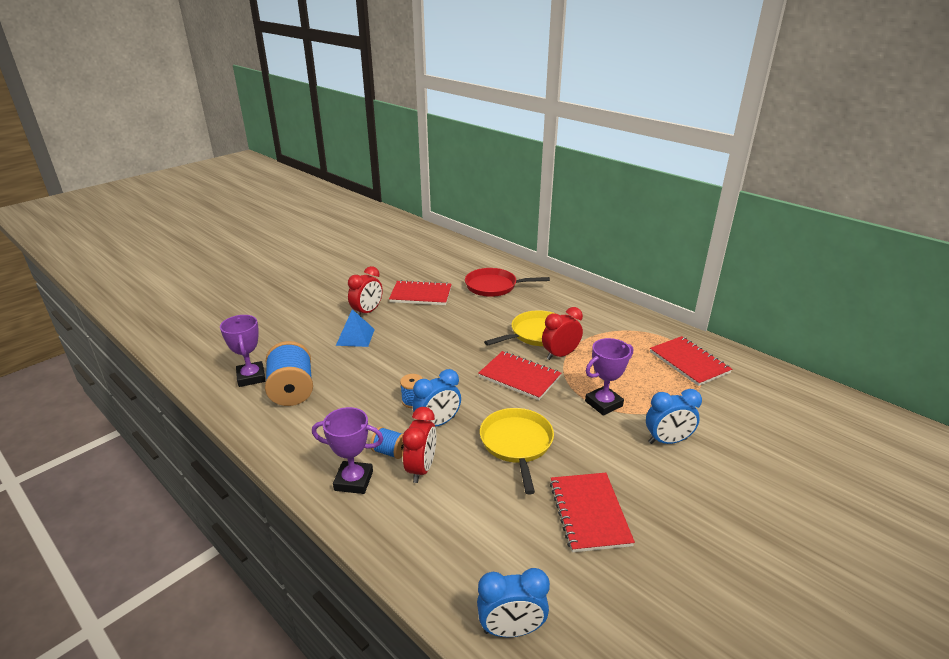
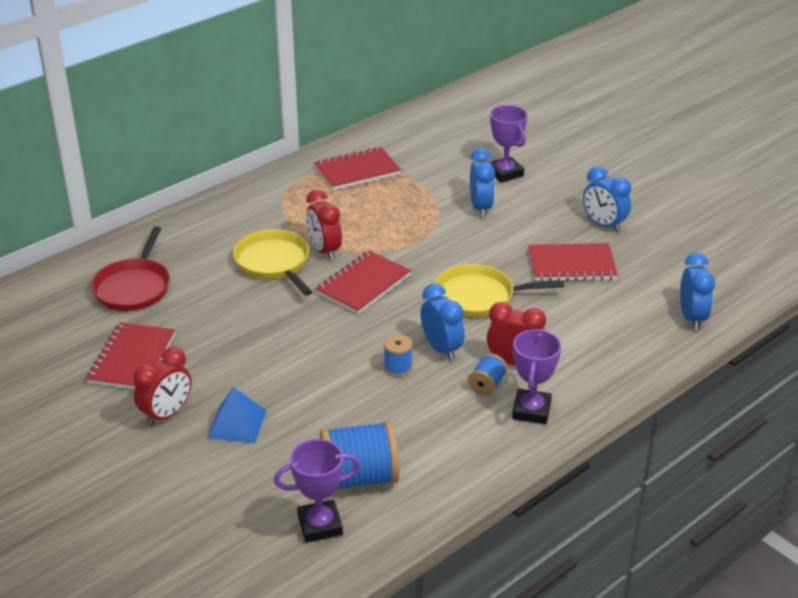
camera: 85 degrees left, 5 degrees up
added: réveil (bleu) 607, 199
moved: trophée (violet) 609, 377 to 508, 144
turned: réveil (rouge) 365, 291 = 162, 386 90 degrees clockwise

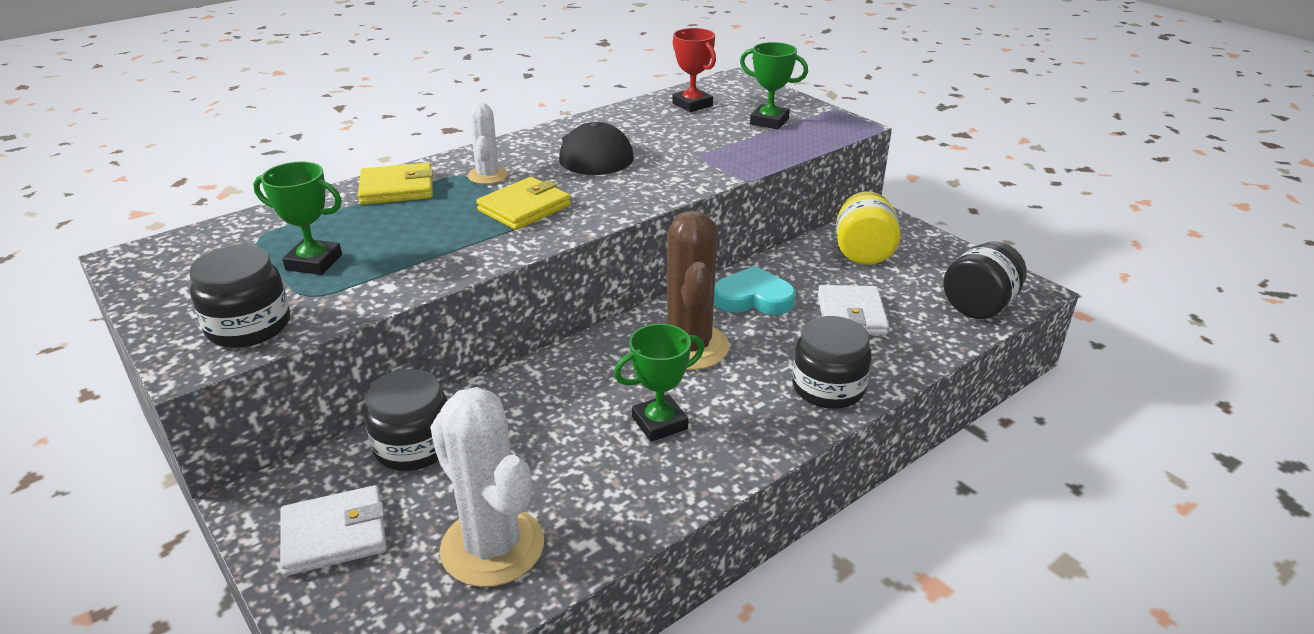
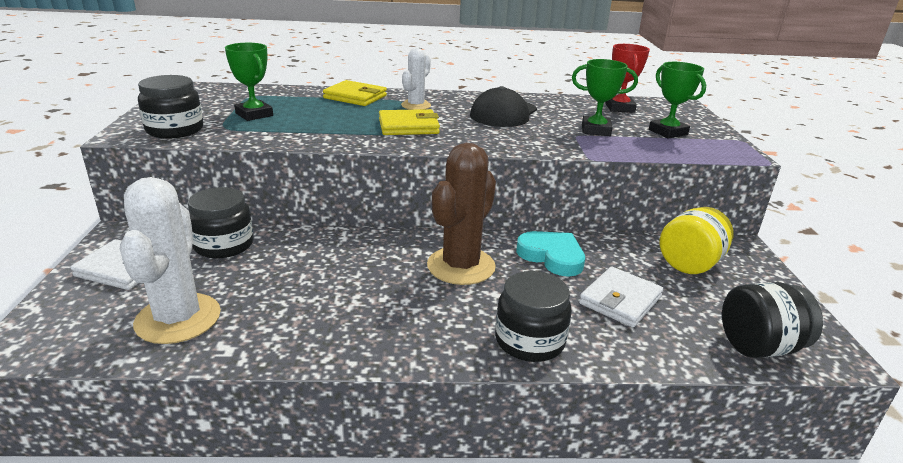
camera: 35 degrees right, 5 degrees down
moved: trophée (vert) 659, 383 to 605, 97

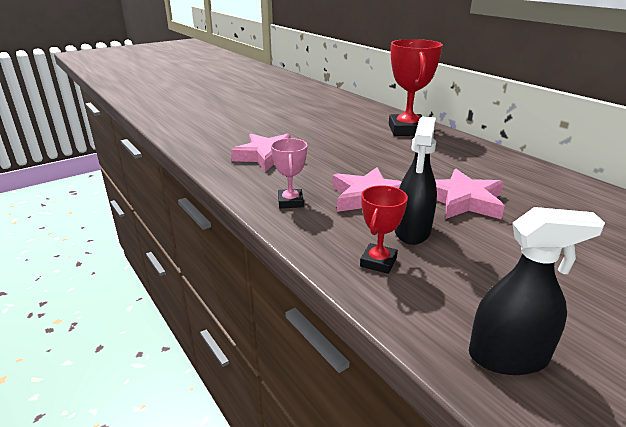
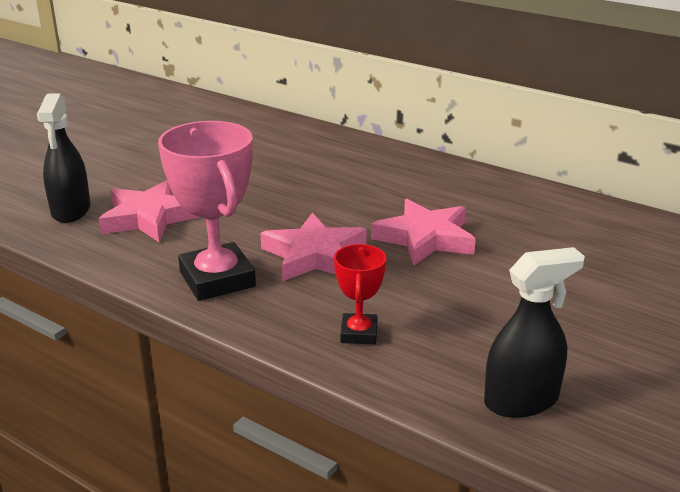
camera: 20 degrees left, 0 degrees up
removed: trophée (rouge) 416, 87
moved: vaporisateur (noir) 416, 181 to 63, 158
resized: trophée (rose) 289, 173 = 207, 211 x1.88

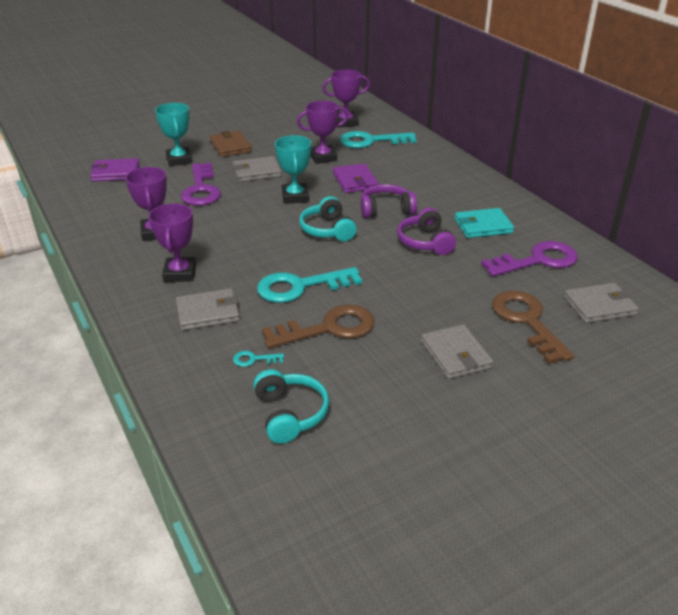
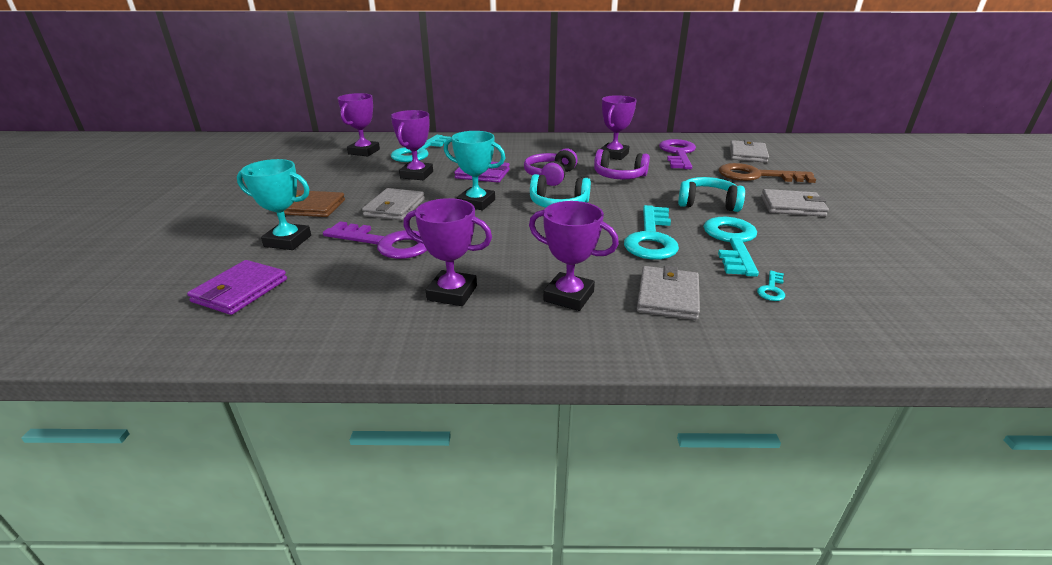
camera: 60 degrees left, 5 degrees down
moved: casque audio (turquoise) 291, 406 to 711, 194
replaced: portefeuille (turquoise) 484, 223 to trophée (violet) 618, 127
recoloured: clé (marron) 318, 326 to clé (turquoise) 731, 247

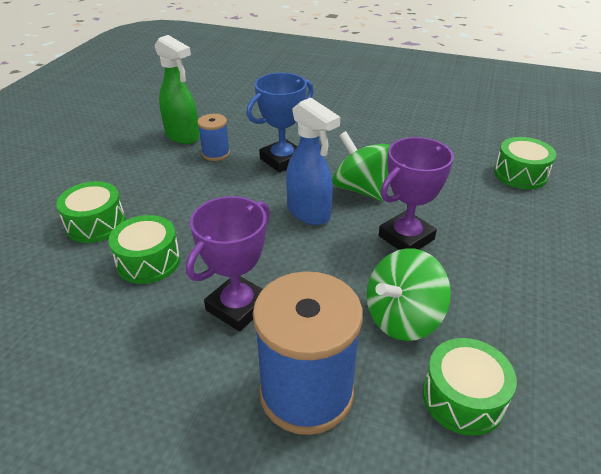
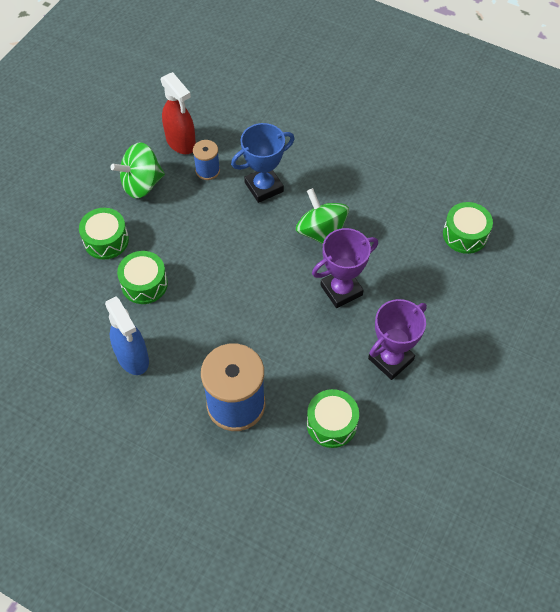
camera: 10 degrees right, 20 degrees up
moved: vaporisateur (bleu) 313, 161 to 127, 336; trophée (violet) 228, 263 to 397, 339; toupie (vert) 409, 294 to 138, 170
recoloured: vaporisateur (vert) 177, 89 to vaporisateur (rouge) 178, 113

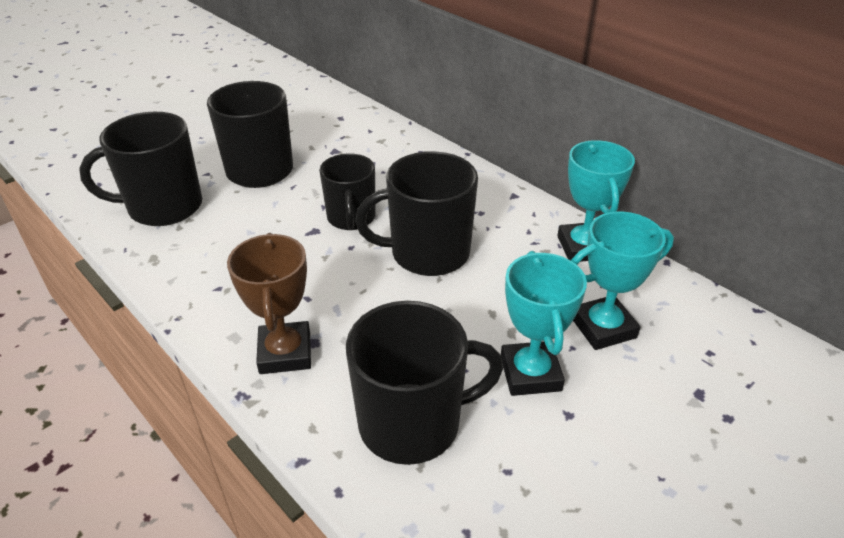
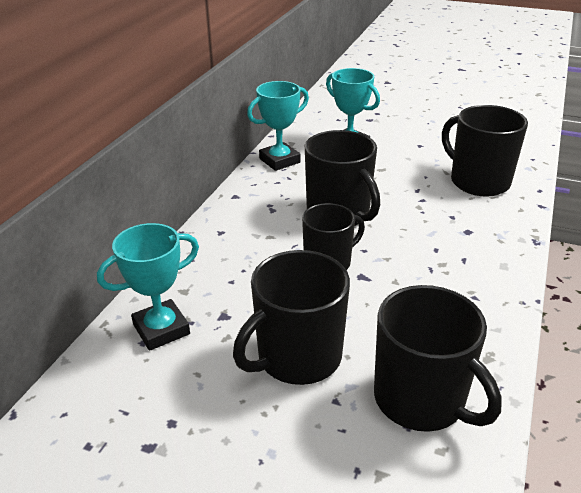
camera: 115 degrees left, 5 degrees down
removed: trophée (marron) 269, 303
moved: trophée (turquoise) 544, 323 to 148, 287

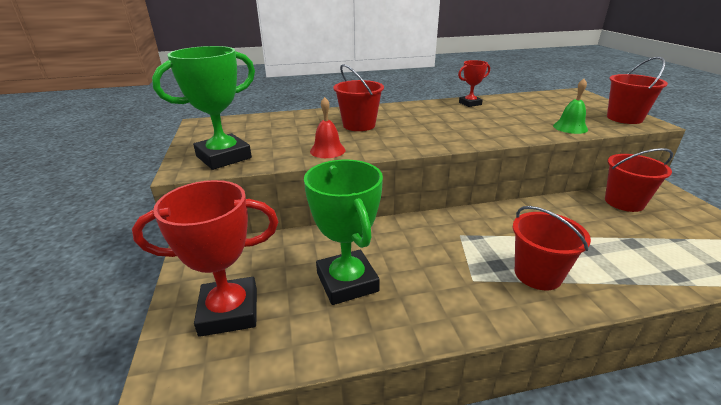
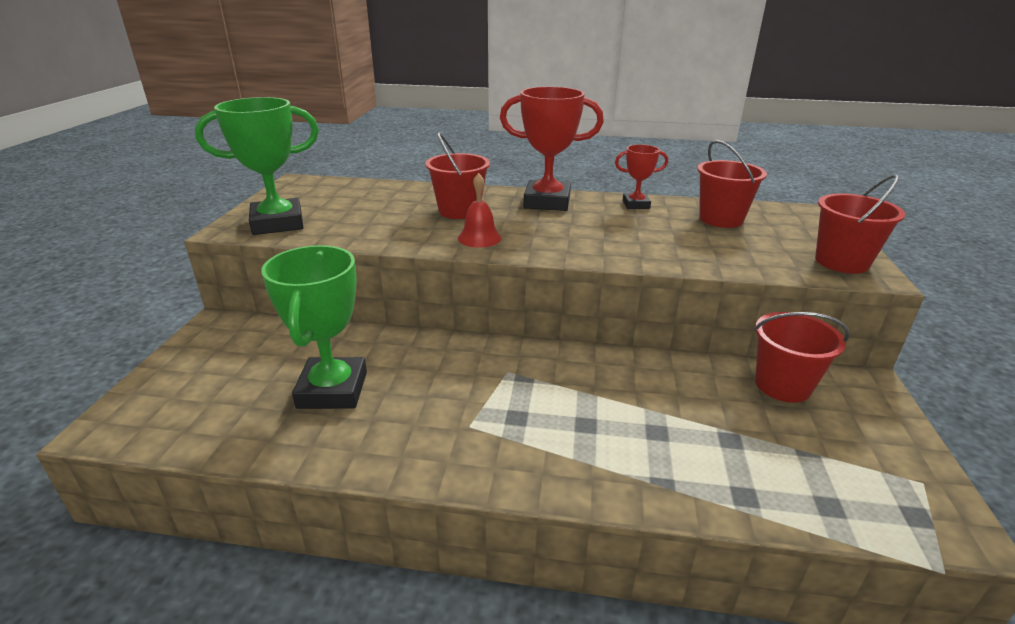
camera: 20 degrees right, 0 degrees up
removed: cloche (vert) 570, 106
moved: cloche (rouge) 327, 127 to 480, 210; trophée (rouge) 205, 258 to 552, 149; seau (rouge) 552, 248 to 732, 184

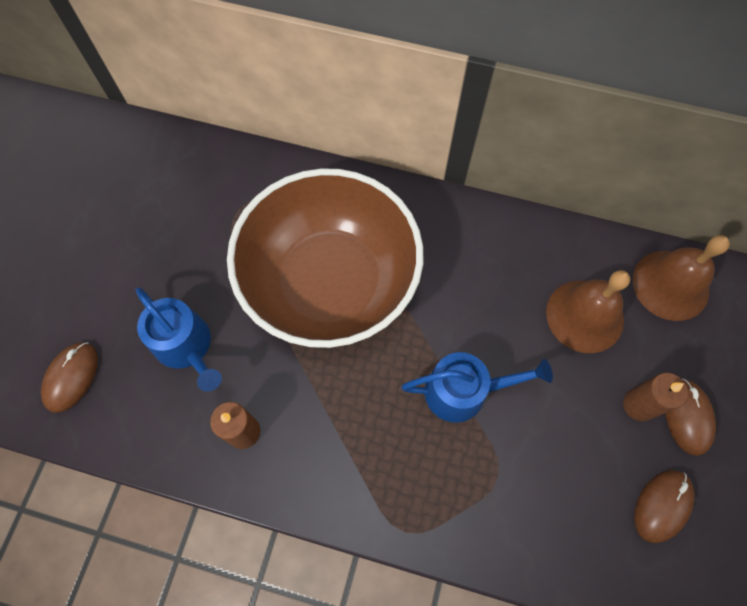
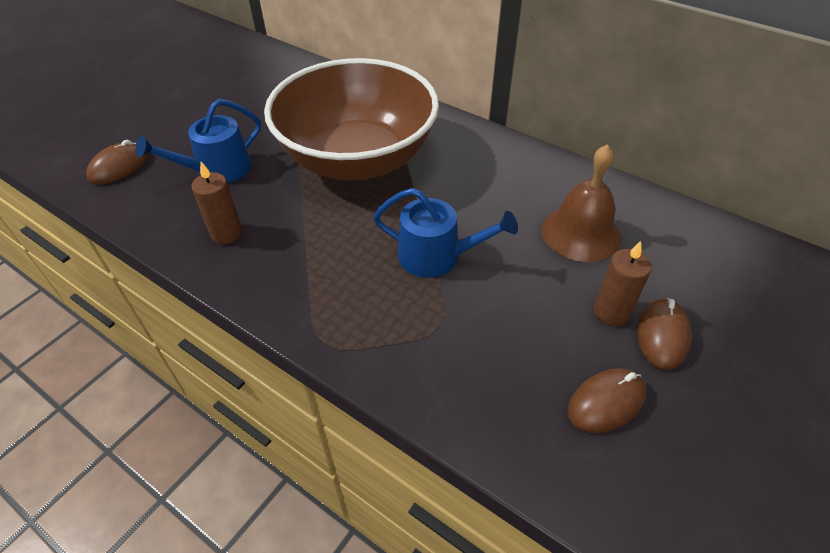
camera: 20 degrees right, 20 degrees down
removed: cloche (marron) 681, 278
turned: arrosoir (bleu) 178, 339 = 198, 141 75 degrees clockwise

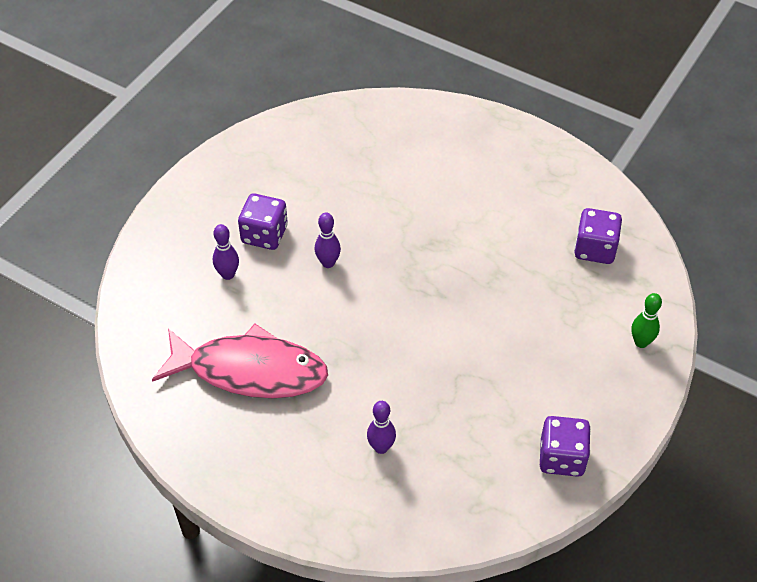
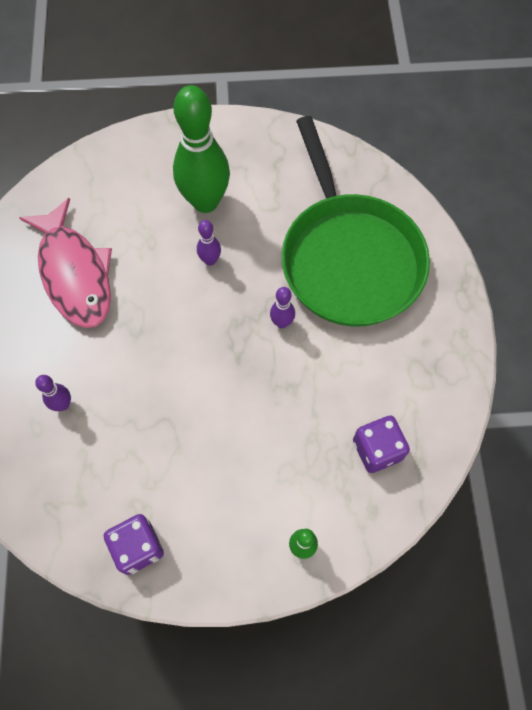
camera: 55 degrees right, 15 degrees up
added: poêle (vert) 355, 221
moved: quille (violet) 226, 252 to 282, 307
replaced: dé (violet) 263, 221 to quille (vert) 201, 149

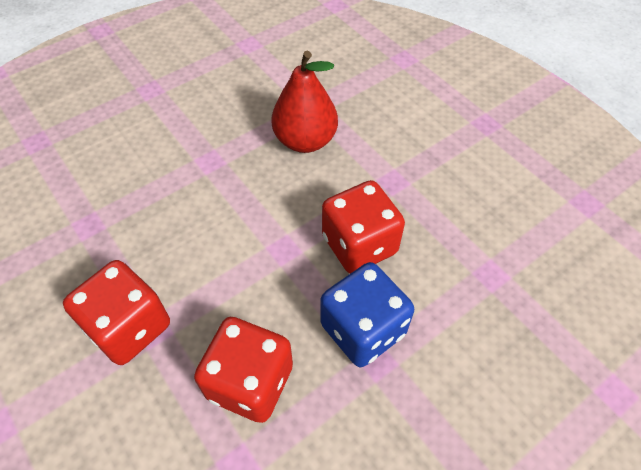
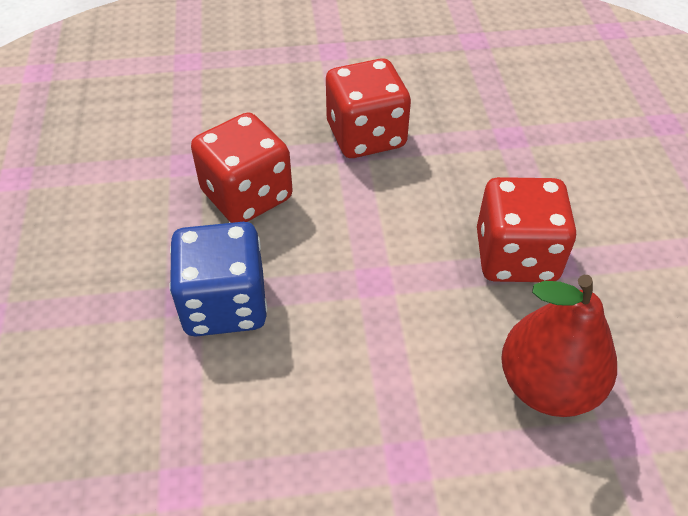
camera: 120 degrees right, 5 degrees down
moved: dé (rouge) 363, 227 to 526, 229

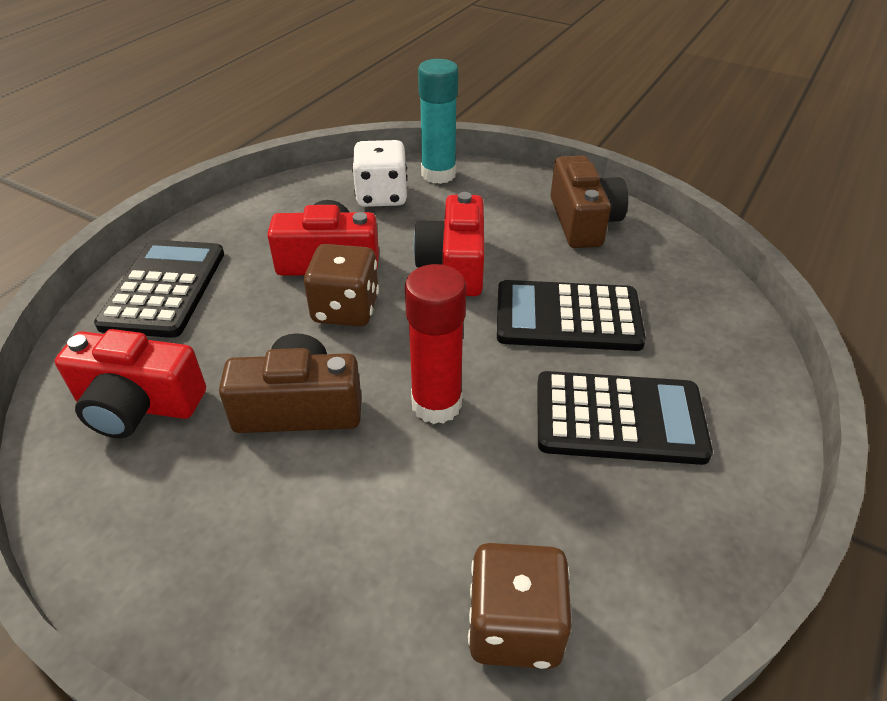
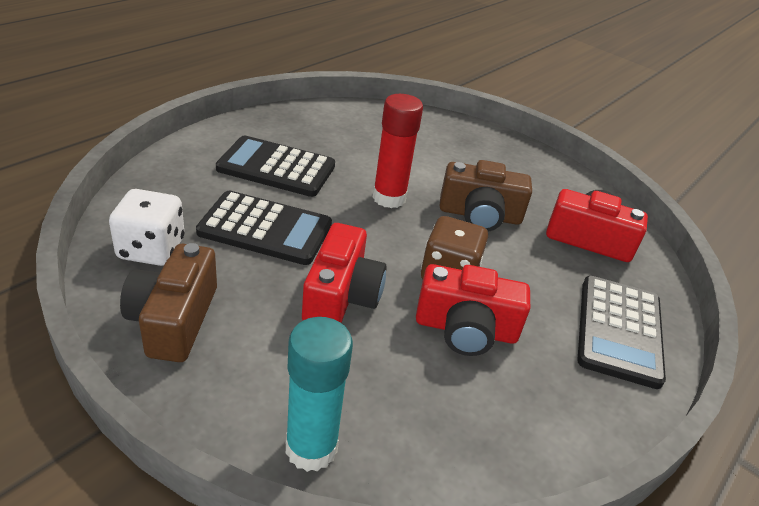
camera: 175 degrees left, 5 degrees down
removed: dé (marron) 520, 606
moved: dé (blanc) 379, 173 to 146, 227

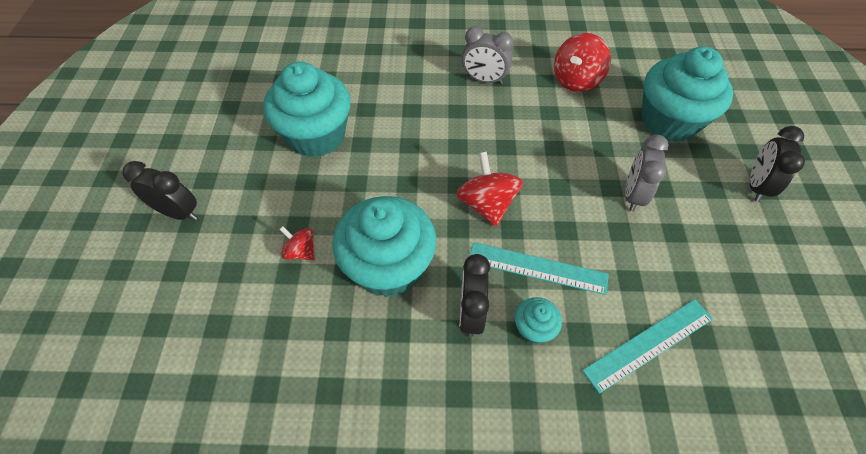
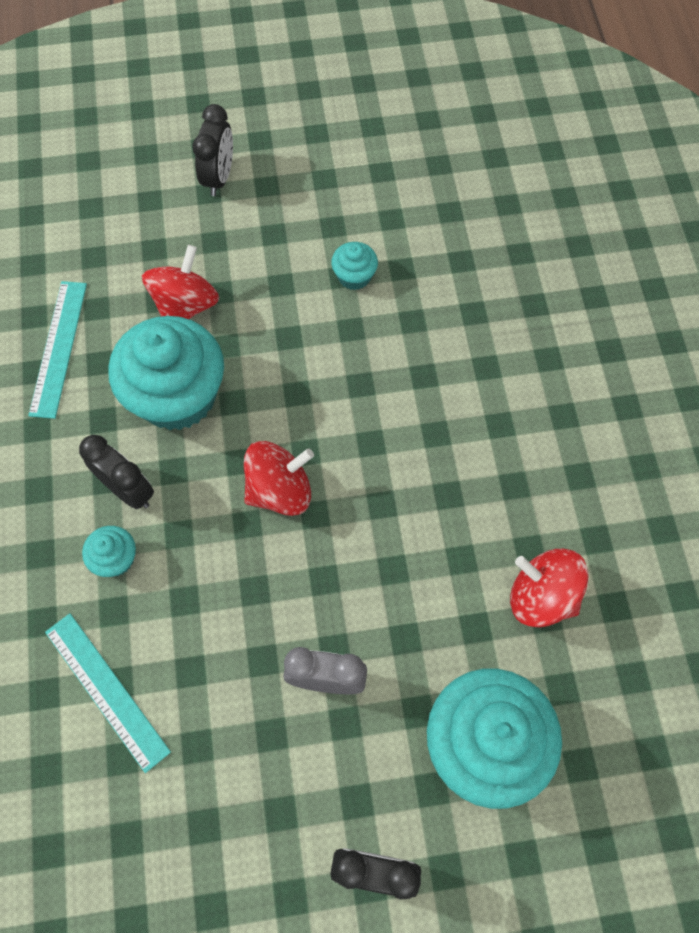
camera: 80 degrees right, 10 degrees up
removed: réveil (gris) 487, 55
moved: règle (turquoise) 539, 268 to 57, 350
turned: réveil (noir) 474, 295 = 116, 472 45 degrees clockwise
resized: muffin (turquoise) 307, 109 = 354, 266 x0.44; toupie (rouge) 297, 243 = 180, 282 x1.72

